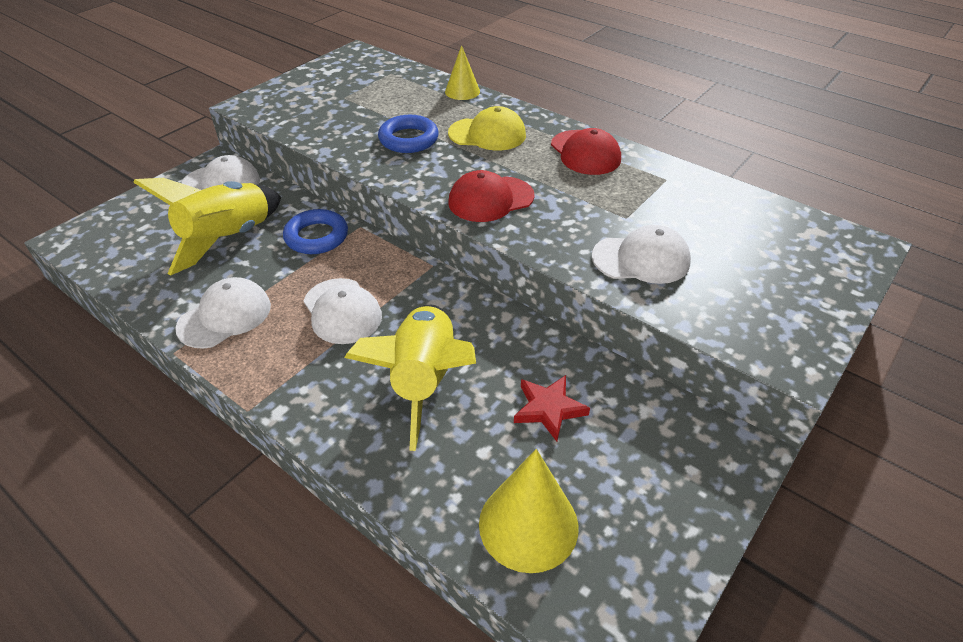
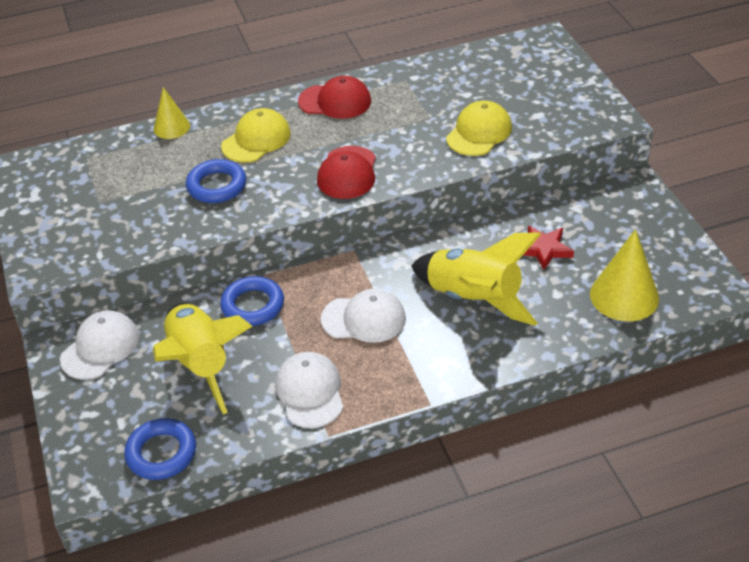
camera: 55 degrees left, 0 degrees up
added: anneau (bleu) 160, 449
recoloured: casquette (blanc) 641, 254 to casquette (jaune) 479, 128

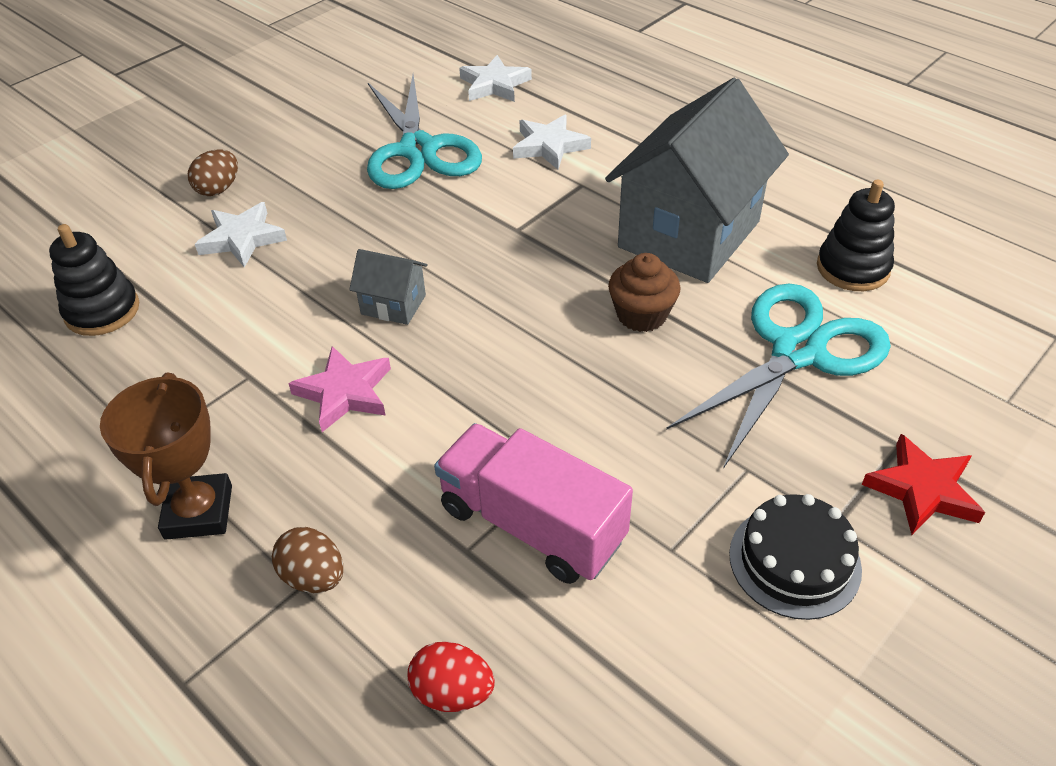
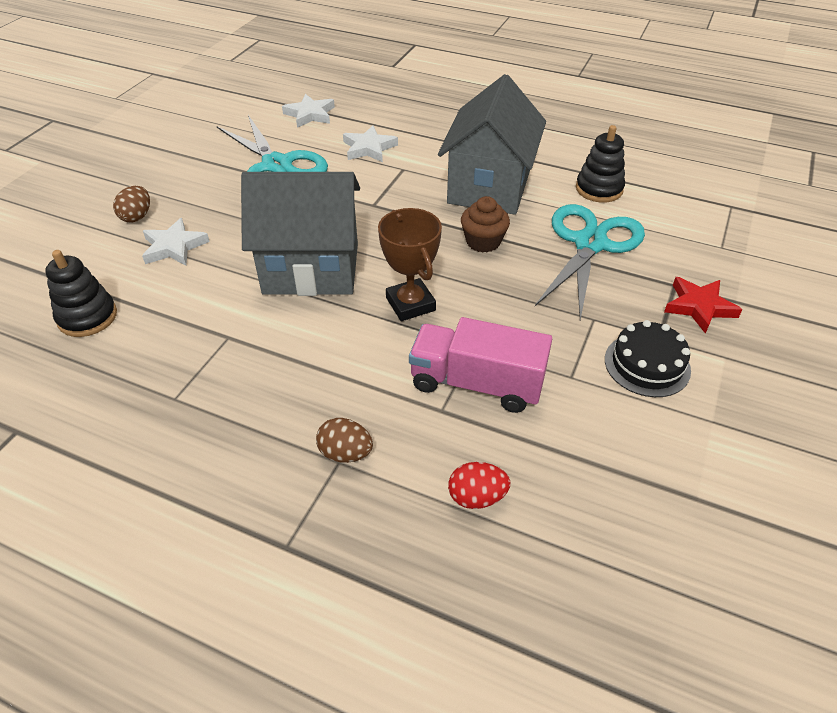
camera: 20 degrees left, 0 degrees up
removed: étoile (rose) 339, 389
moved: trophée (marron) 166, 456 to 410, 264
resized: maison (gris) 388, 287 = 300, 234 x2.36

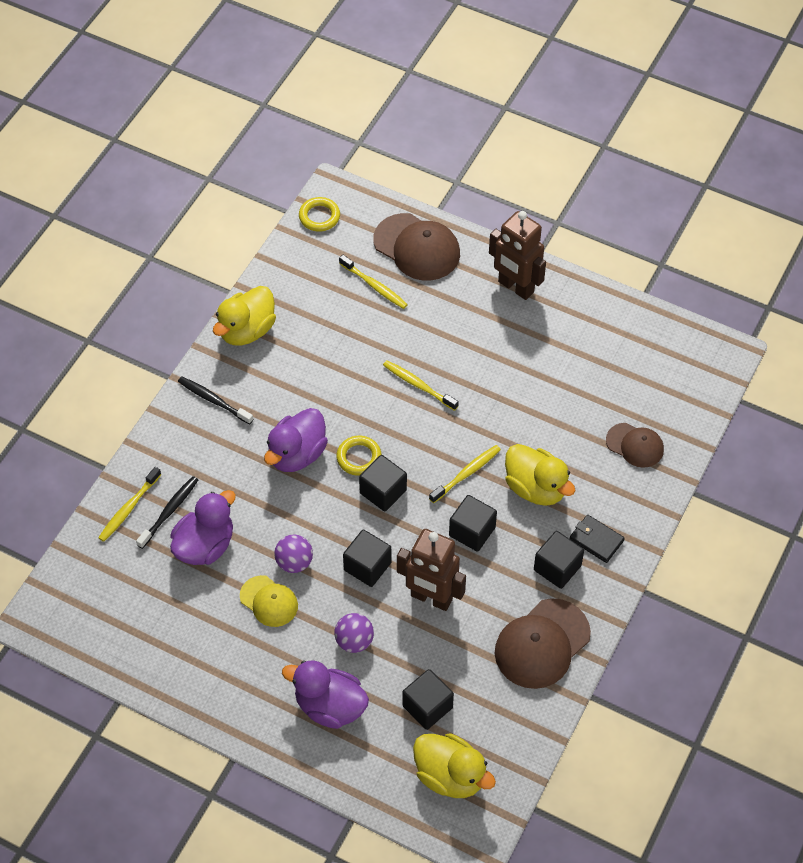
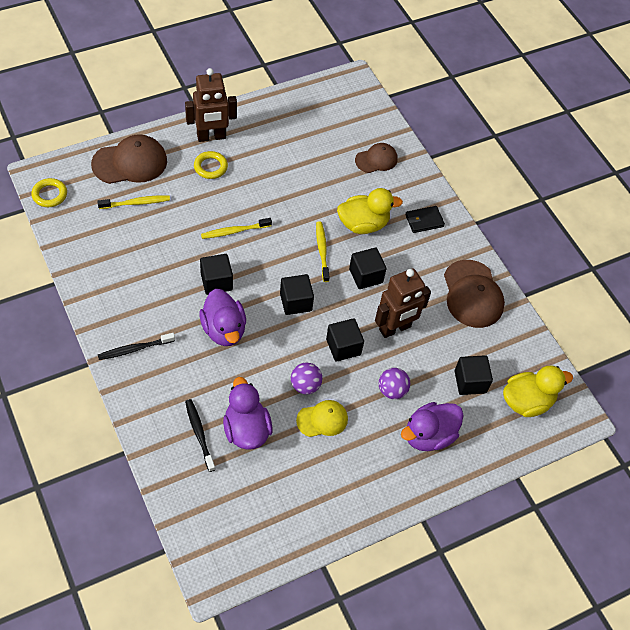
camera: 60 degrees left, 0 degrees up
removed: canard (jaune) 244, 316; brosse à dents (jaune) 130, 504
moved: anneau (jaune) 359, 456 to 211, 165; cube (noir) 559, 560 to 216, 274

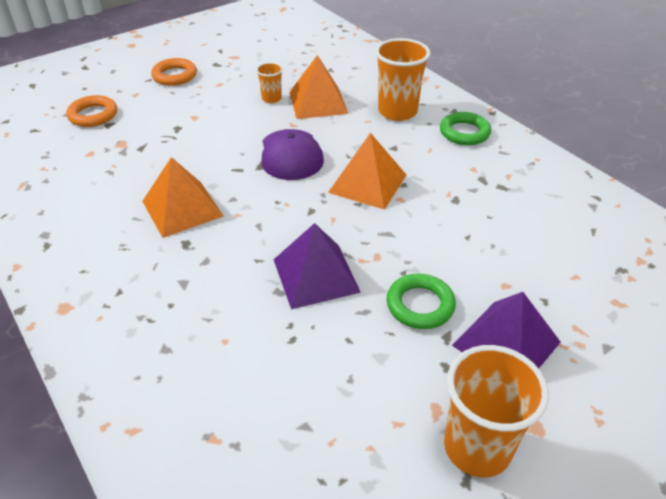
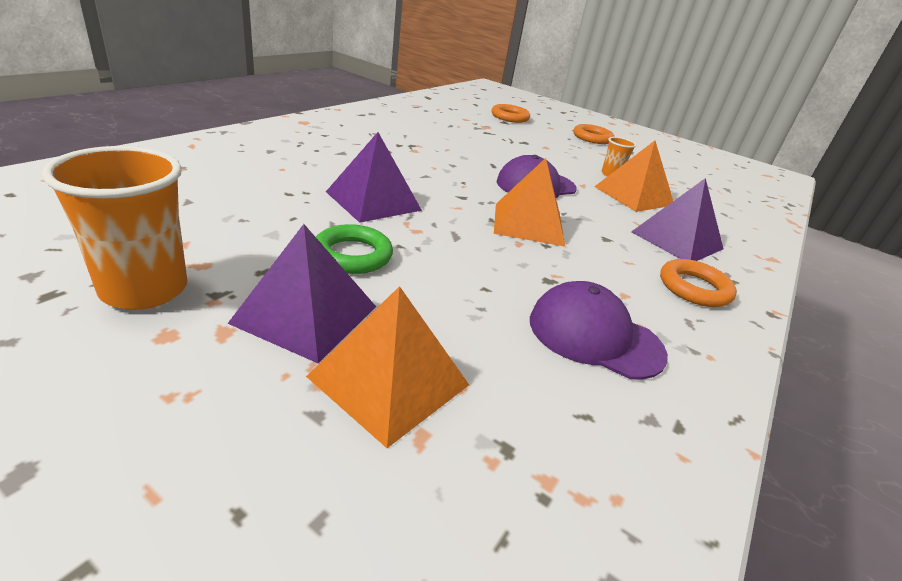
camera: 65 degrees right, 10 degrees down
added: casquette (violet) 599, 330
moved: pyramide (orange) 183, 197 to 387, 367
replaced: gobelet (orange) 403, 79 to pyramide (violet) 677, 219
recoloured: anneau (vert) 465, 128 to anneau (orange) 698, 283

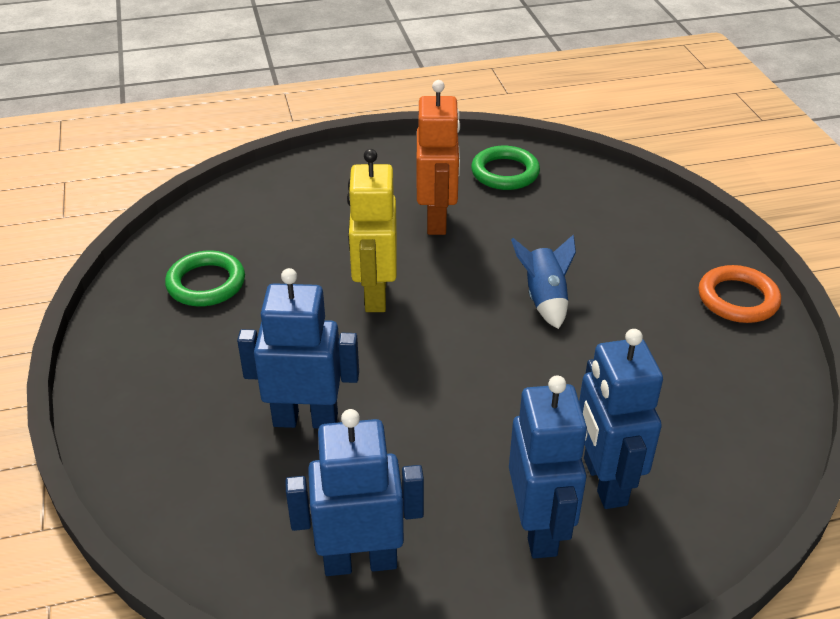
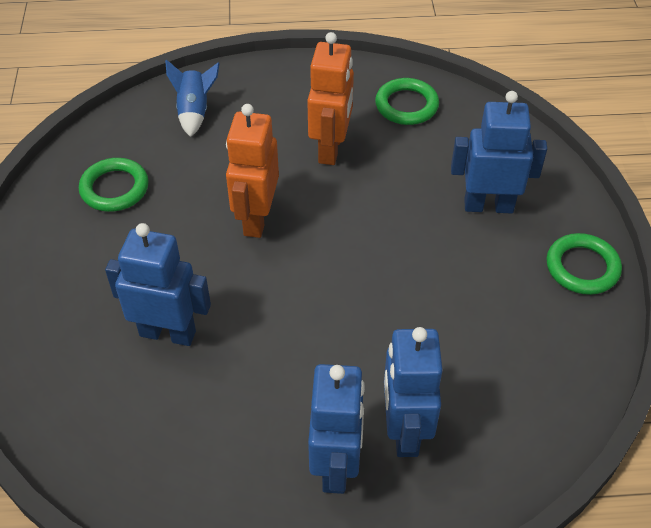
camera: 10 degrees right, 10 degrees up
moved: fusée (bleu) 543, 282 to 192, 98; robot (bleu) 354, 492 to 499, 152
recoloured: robot (jaune) 372, 230 to robot (orange) 252, 171; anneau (orange) 740, 294 to anneau (vert) 584, 264

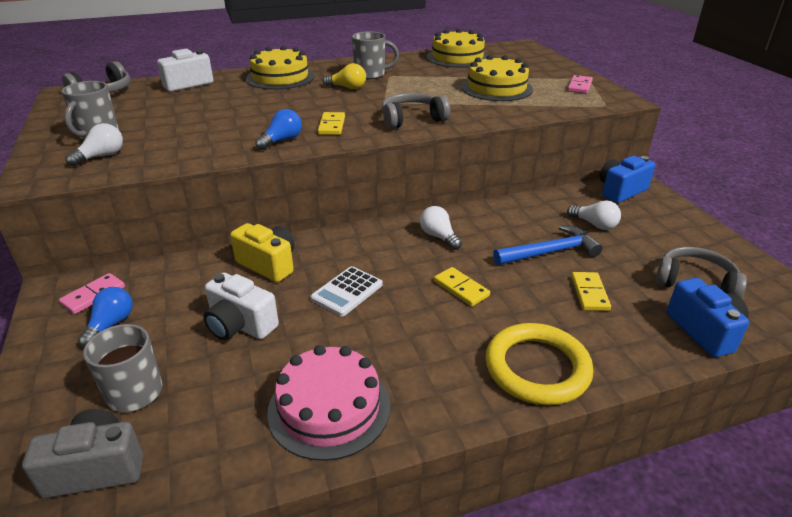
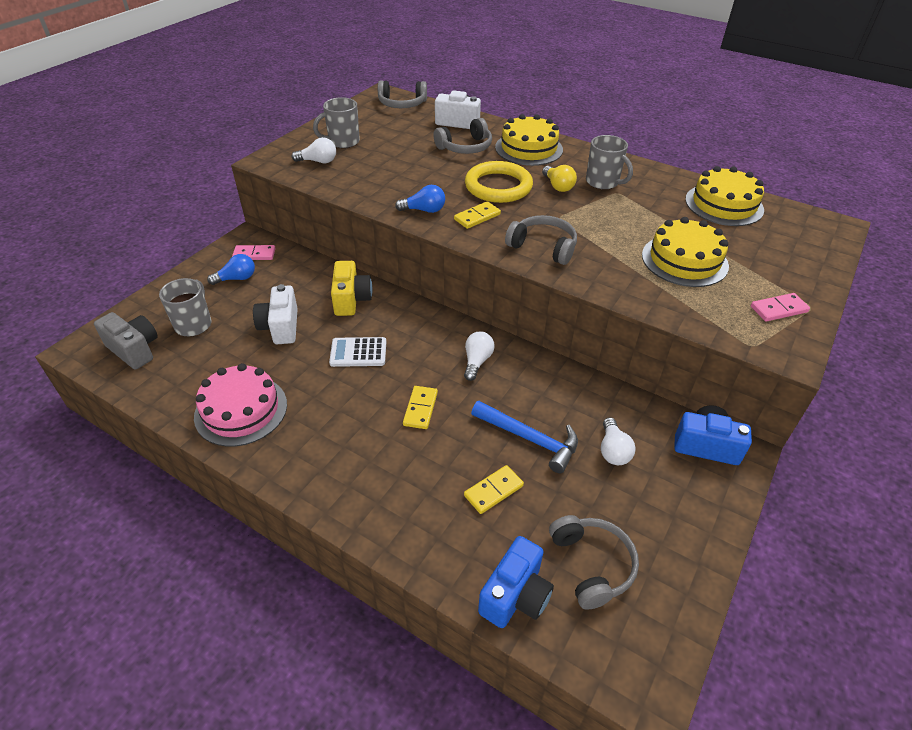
camera: 50 degrees right, 10 degrees up
added: casque audio (gris) 462, 136
moved: anneau (jaune) 539, 364 to 499, 182

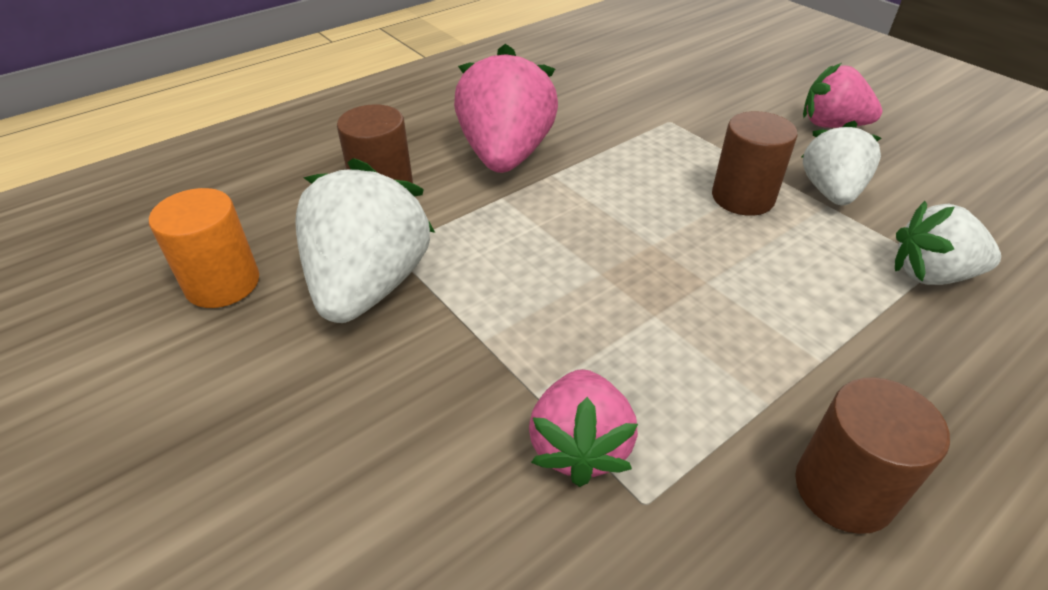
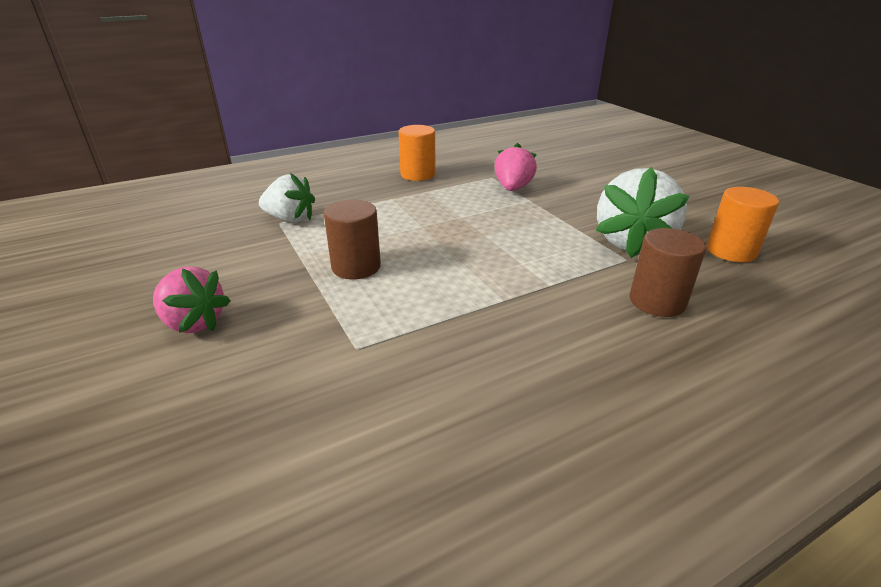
camera: 170 degrees left, 10 degrees down
removed: fraise (rose) 506, 108; fraise (blanc) 841, 163
recoloured: cylindre (marron) 872, 455 to cylindre (orange) 417, 153

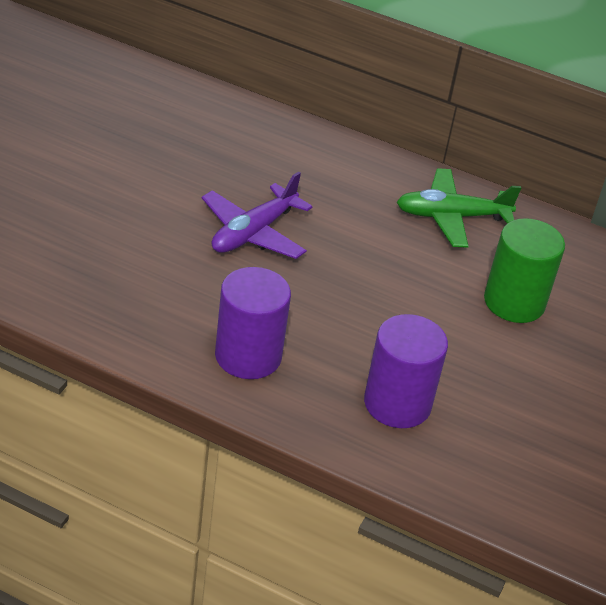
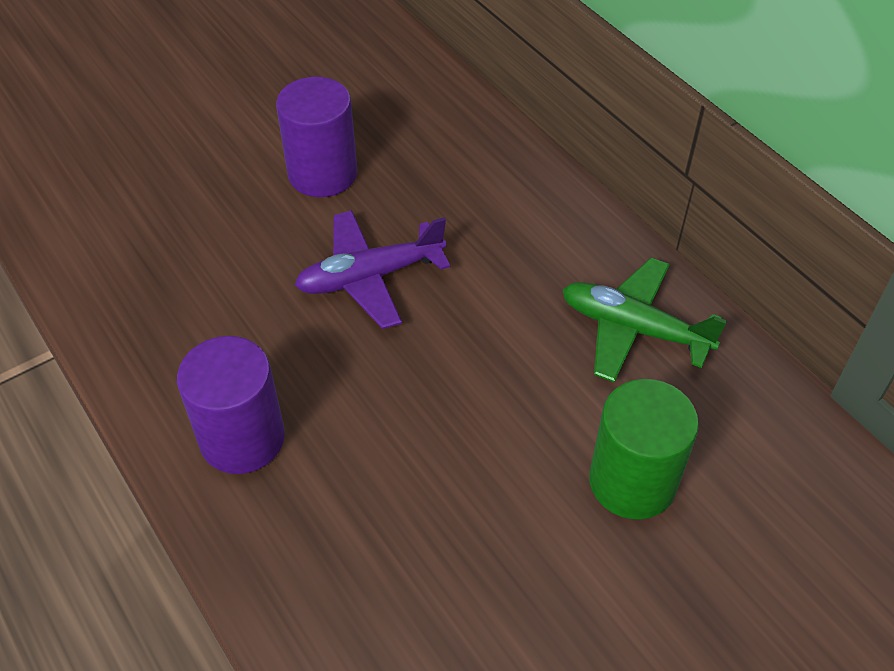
camera: 35 degrees right, 10 degrees up
moved: cylindre (violet) 406, 371 to 317, 137

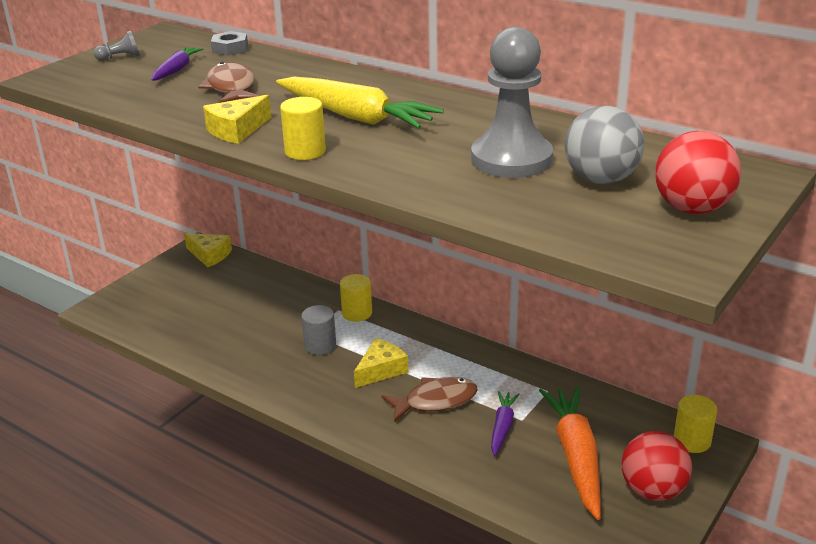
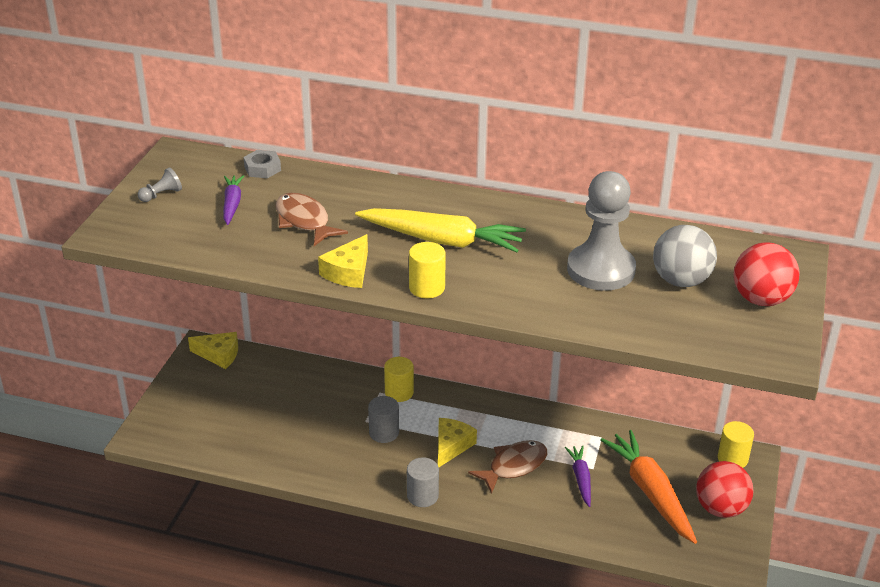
camera: 20 degrees left, 5 degrees up
added: cylindre (gris) 423, 482

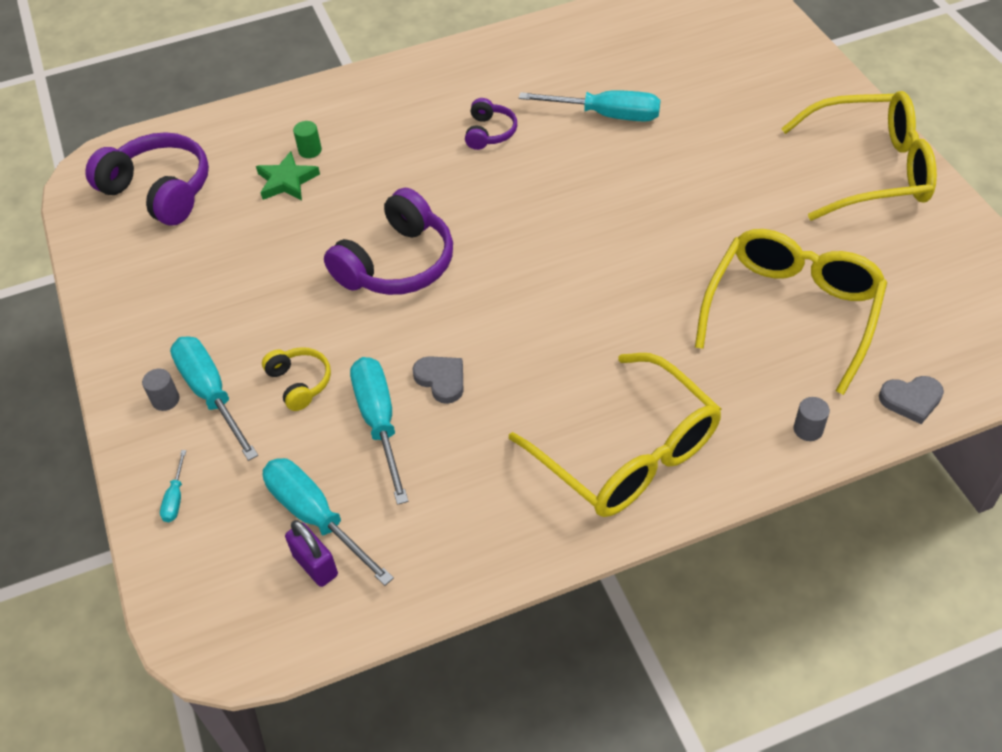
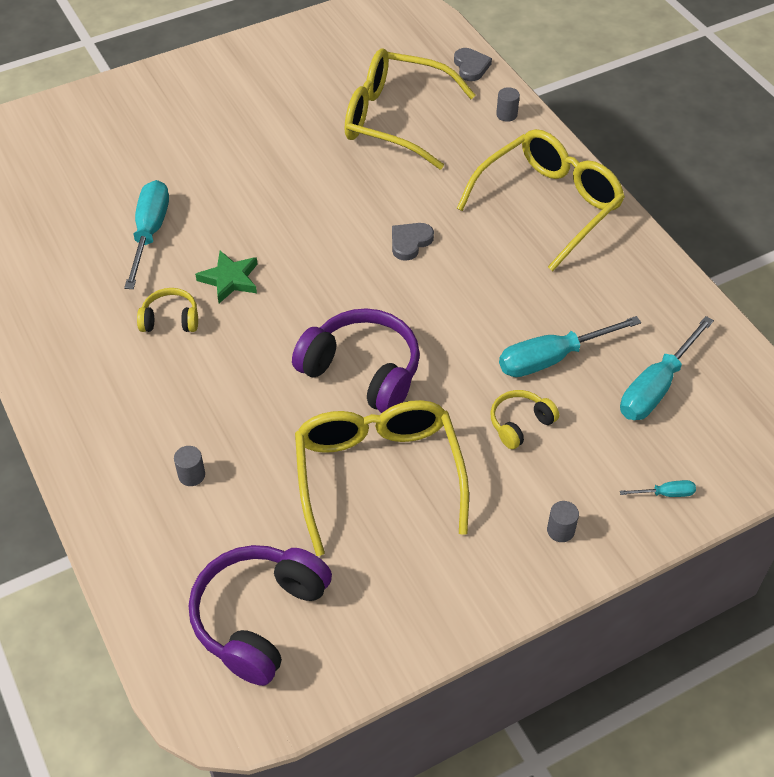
camera: 100 degrees left, 0 degrees up
removed: tournevis (turquoise) 214, 398; cadenas (violet) 311, 553
moved: lunettes (jaune) 859, 155 to 382, 478; étoile (vert) 288, 175 to 226, 277; cœur (gris) 437, 380 to 413, 242
recoloured: casque audio (violet) 491, 124 to casque audio (jaune) 167, 310; cylindre (vert) 307, 139 to cylindre (gris) 189, 466

